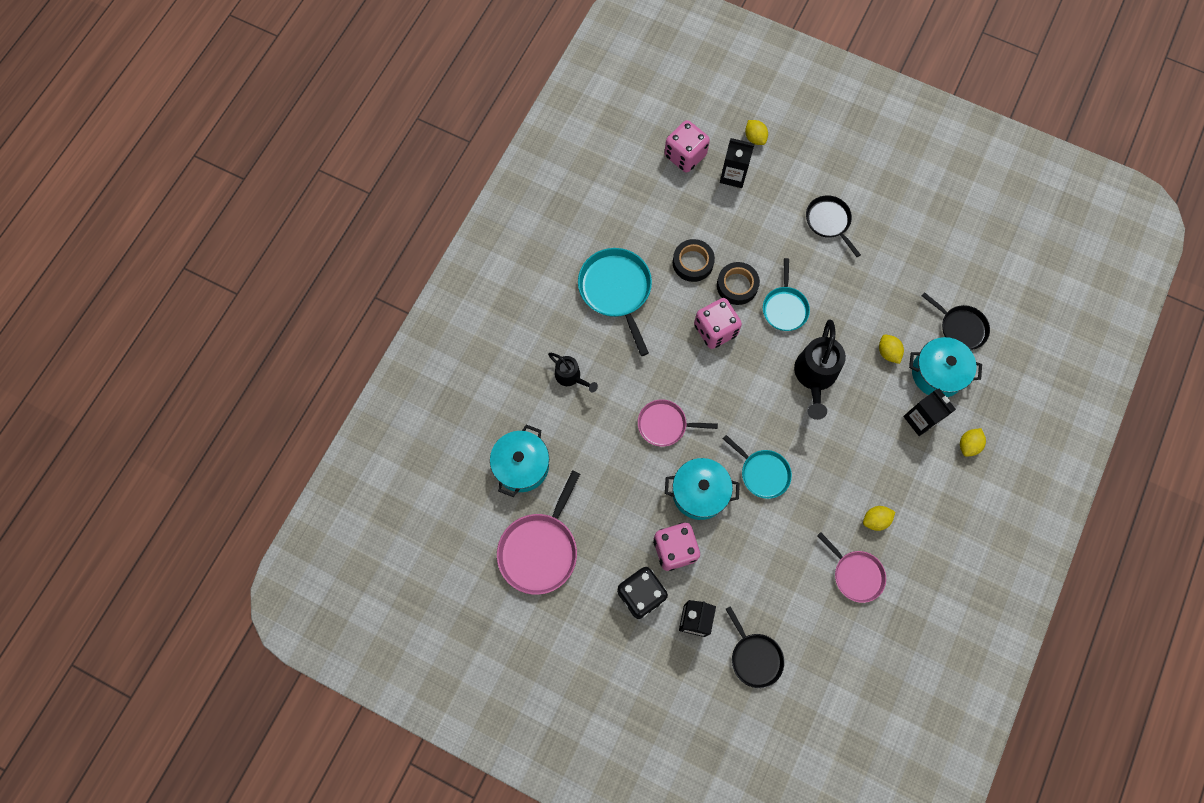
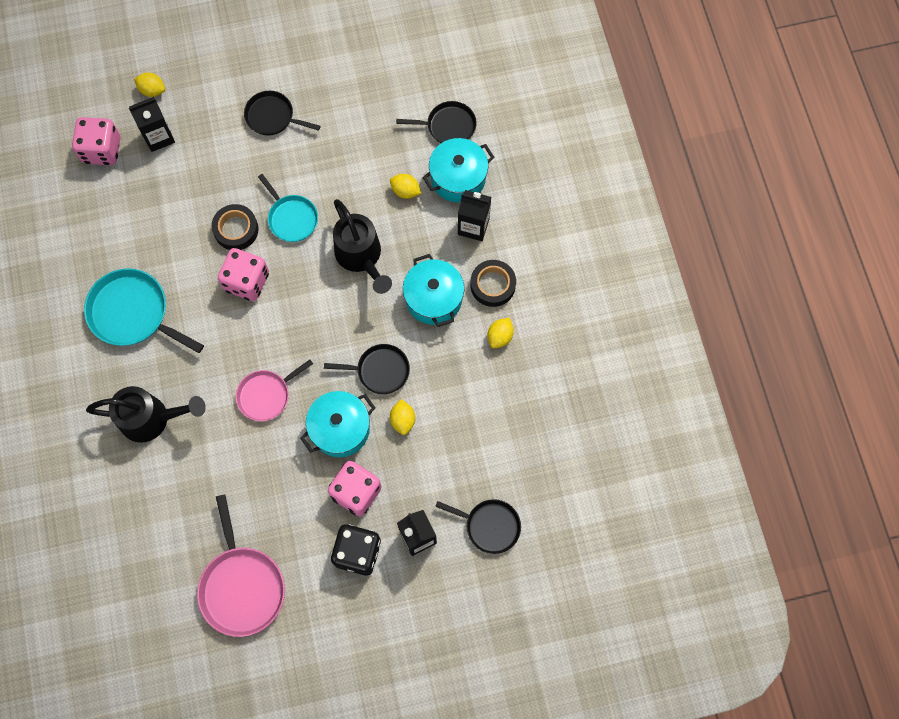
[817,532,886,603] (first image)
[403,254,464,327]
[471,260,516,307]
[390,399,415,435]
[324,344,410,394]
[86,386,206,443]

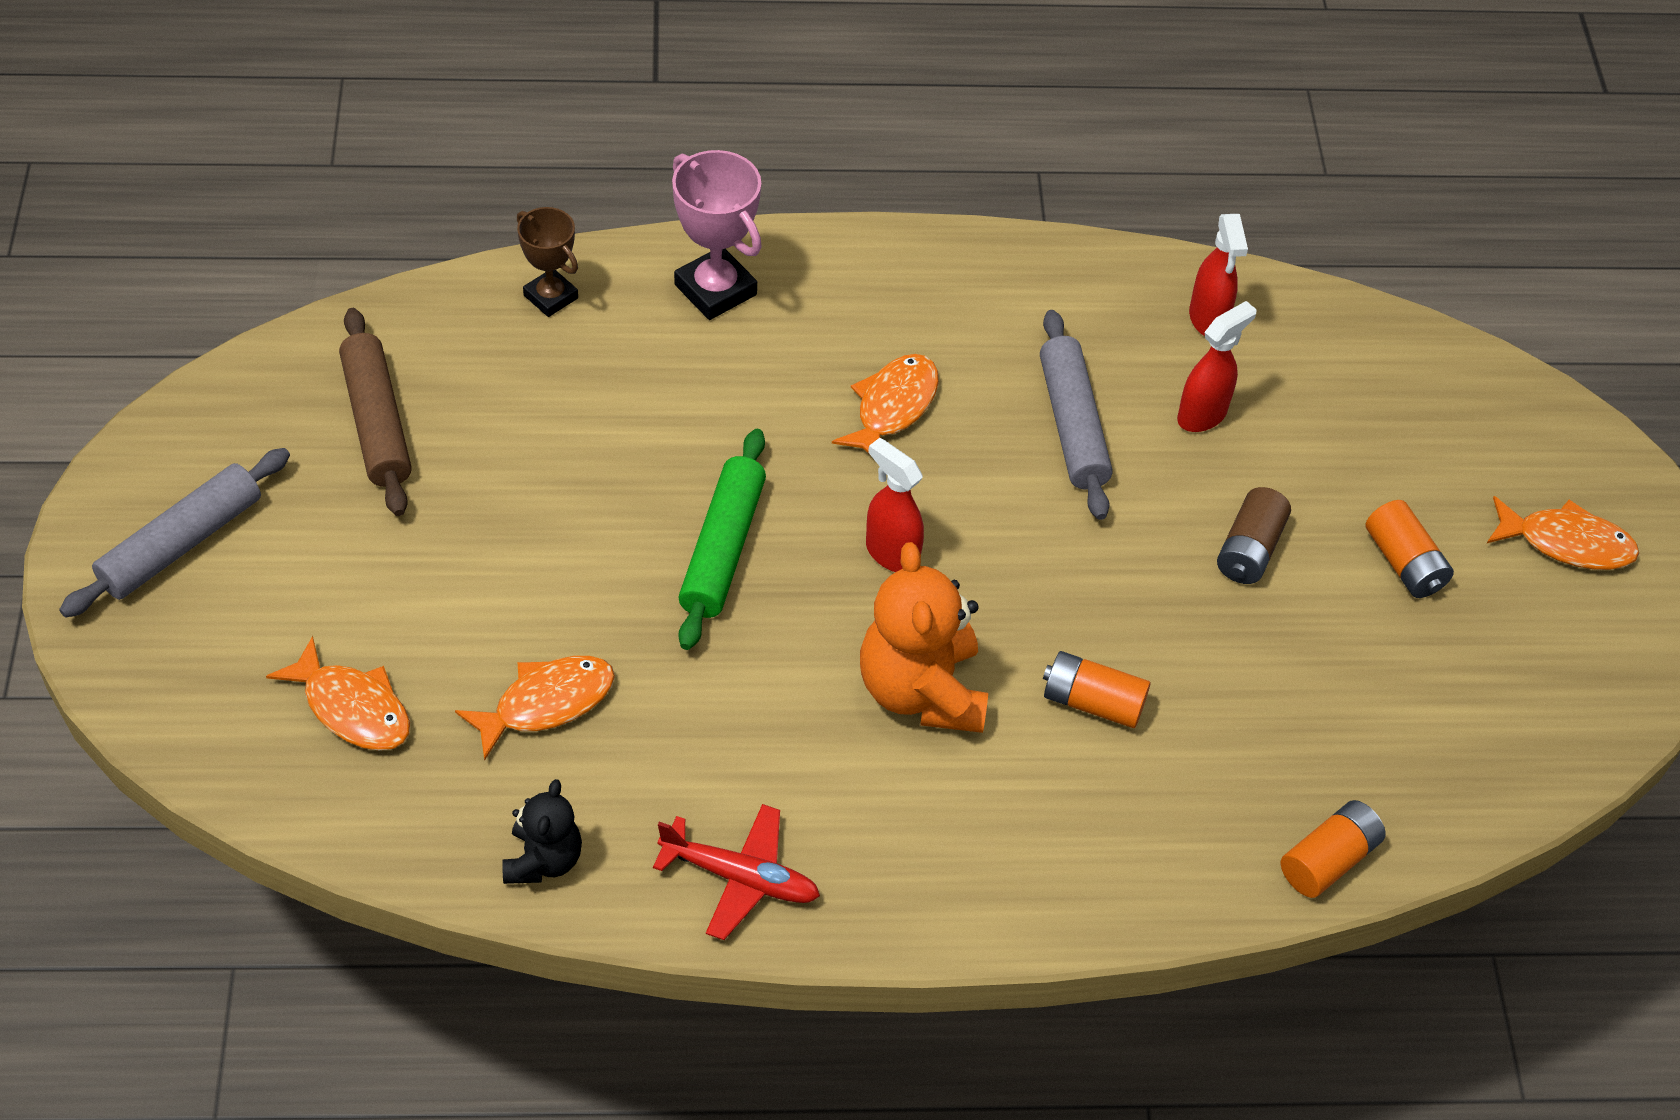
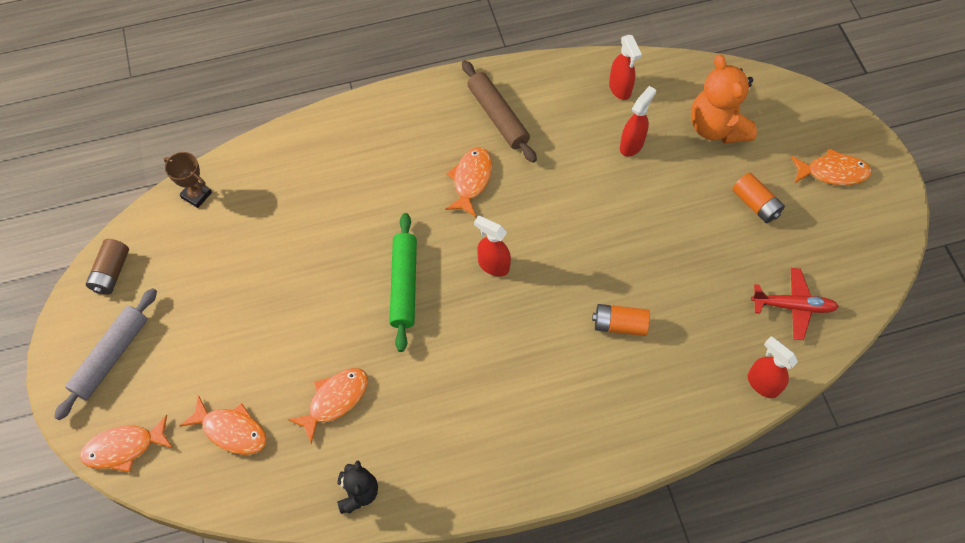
[672,150,762,320] (first image)
[1040,310,1113,520] (first image)
[80,415,173,472]
[462,60,537,163]
[164,152,212,208]
[751,268,839,340]
[691,54,757,144]
[86,239,129,295]
[748,336,798,398]

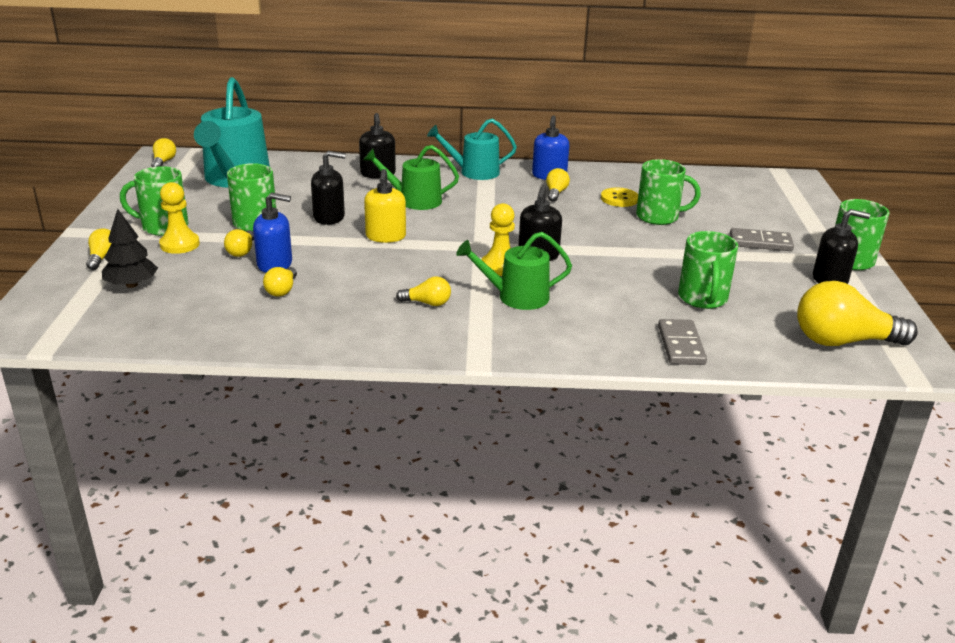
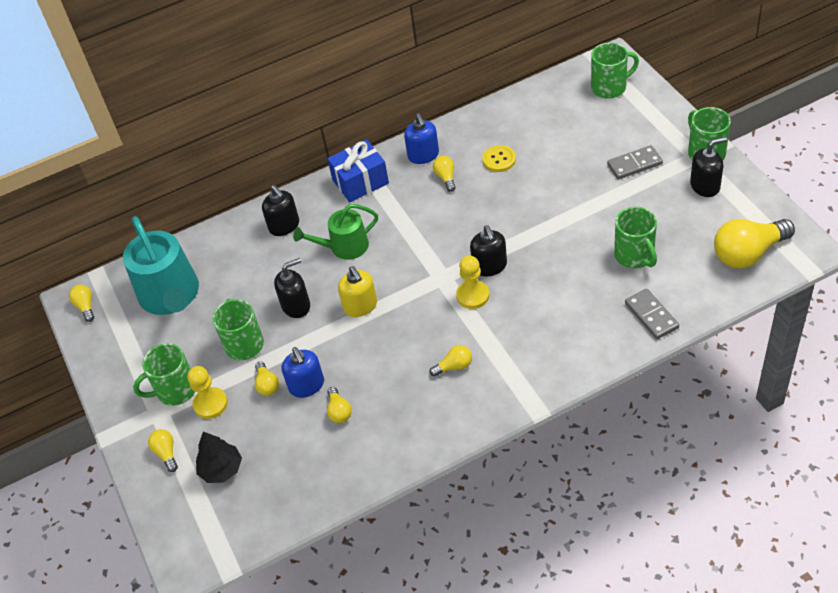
[456,232,572,310] (first image)
[591,42,639,99]
[327,139,389,202]
[282,347,324,398]

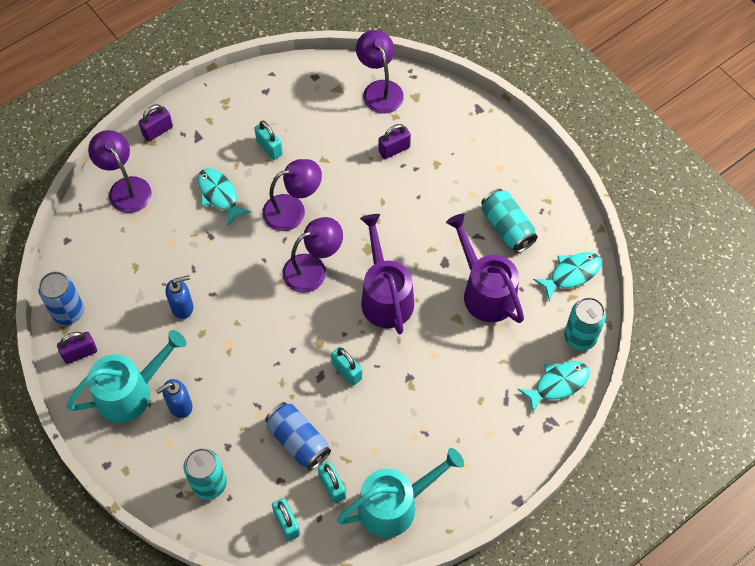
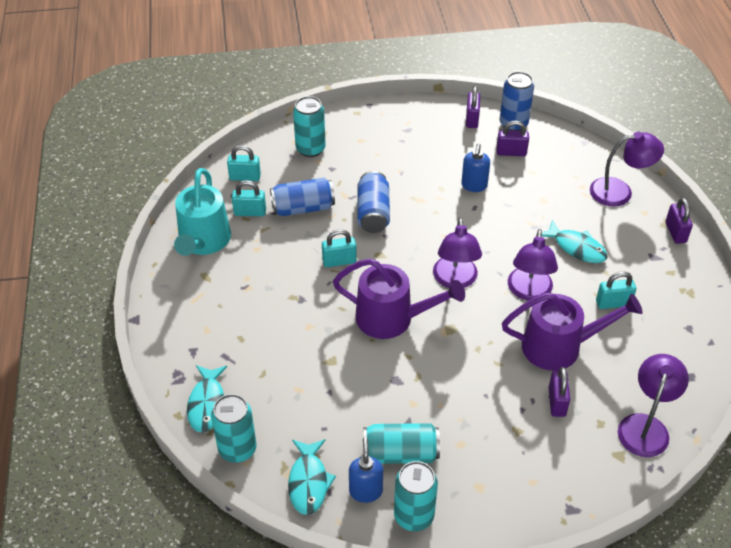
[67,330,186,423] (first image)
[357,171,390,233]
[394,461,438,531]
[496,121,529,156]
[349,437,383,503]
[502,293,643,370]
[542,219,608,263]
[618,354,689,457]

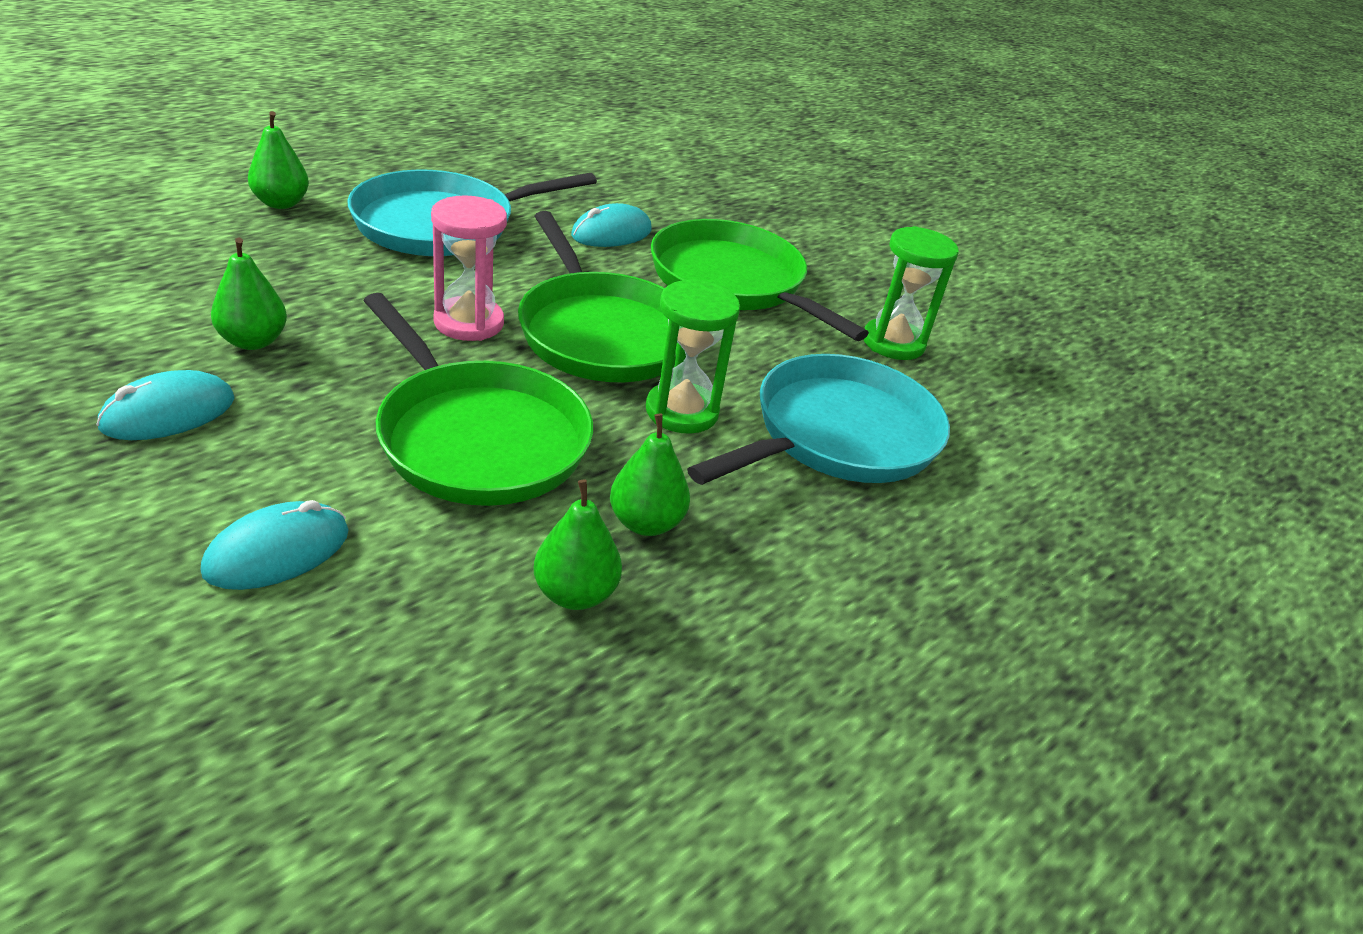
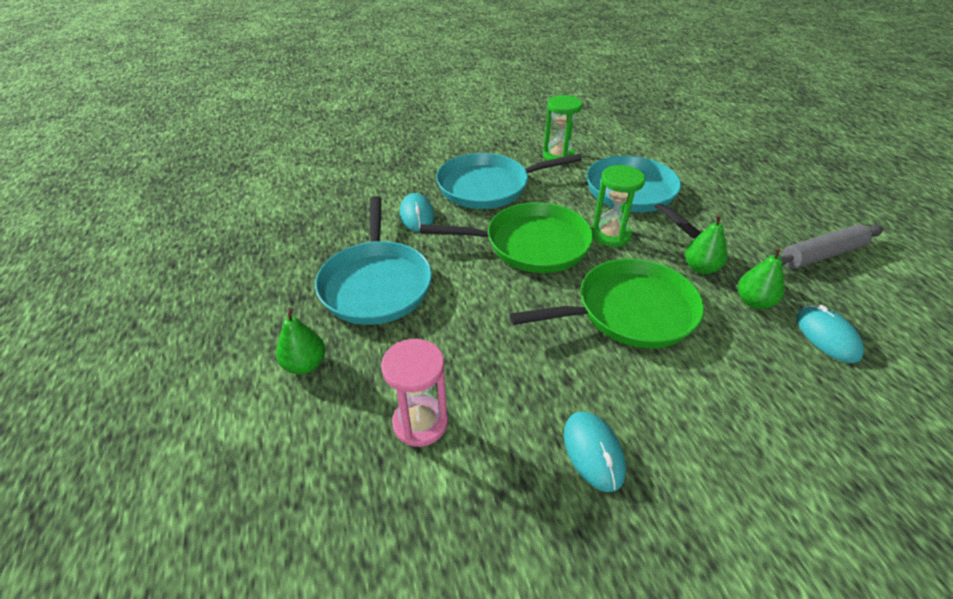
[211,238,287,350] (first image)
[779,224,883,269]
[797,305,864,363]
[381,339,448,447]
[436,153,581,209]

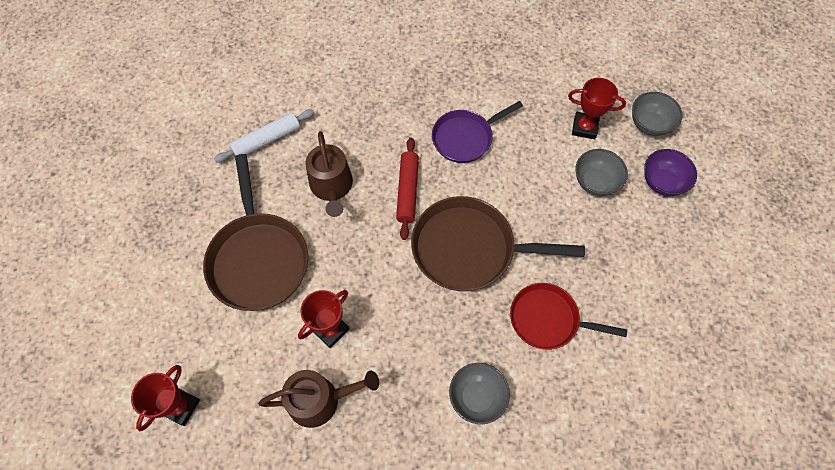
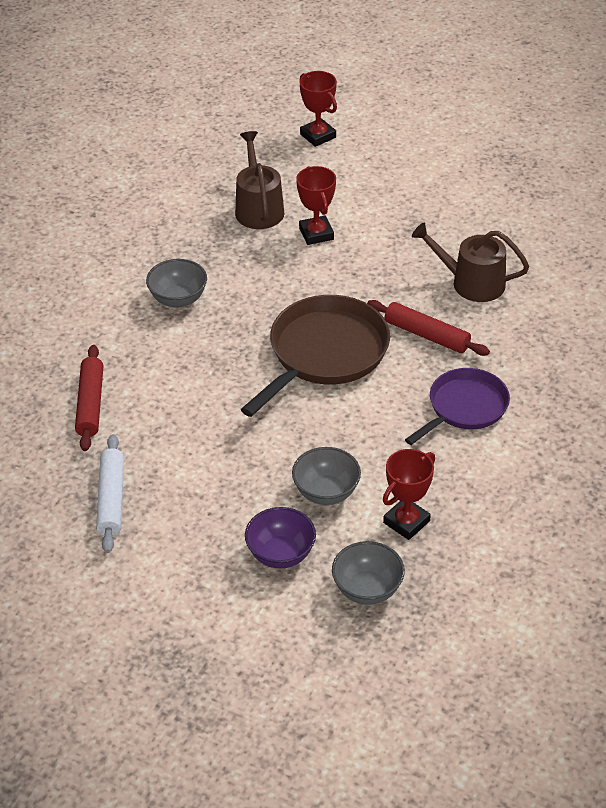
[203,154,308,311] (first image)
[510,283,627,350] (first image)
[75,345,104,451]
[96,434,124,553]
[235,131,284,229]
[405,368,510,445]

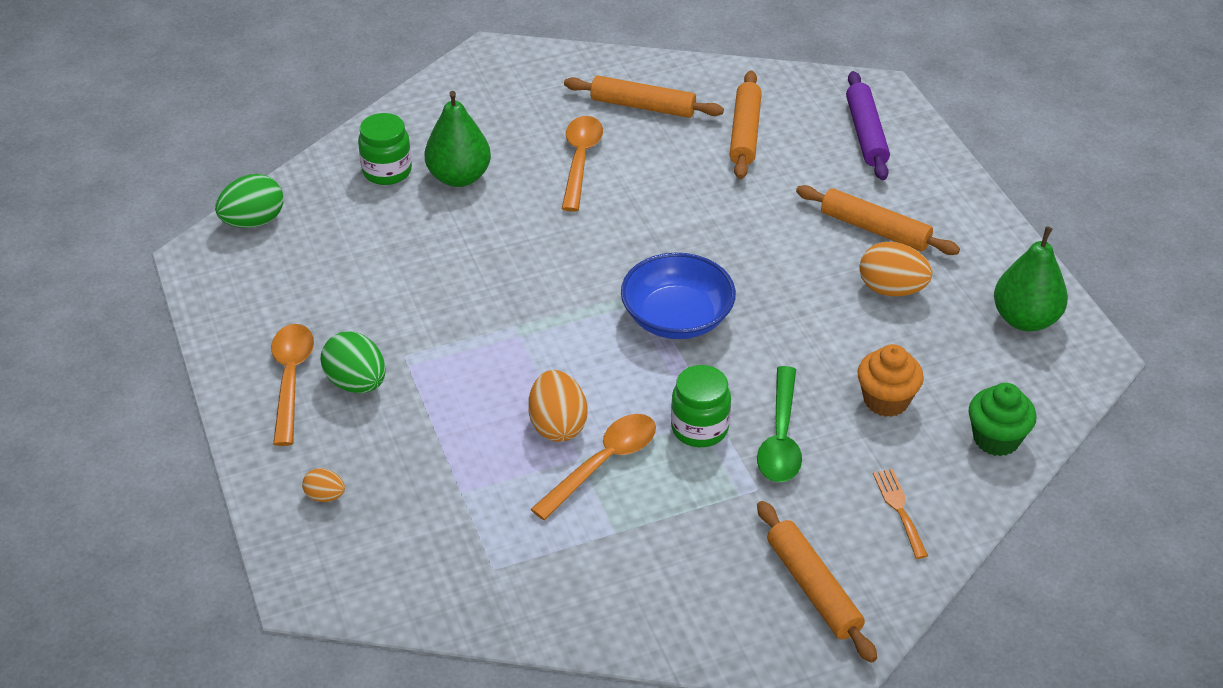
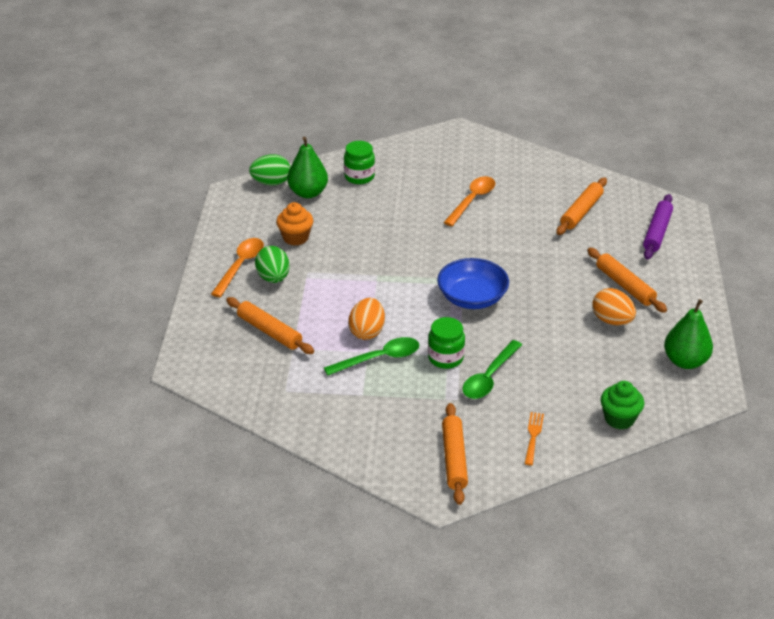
[302,468,345,502] (first image)
[287,137,328,198]
[226,297,314,354]
[276,202,313,246]
[324,337,419,376]

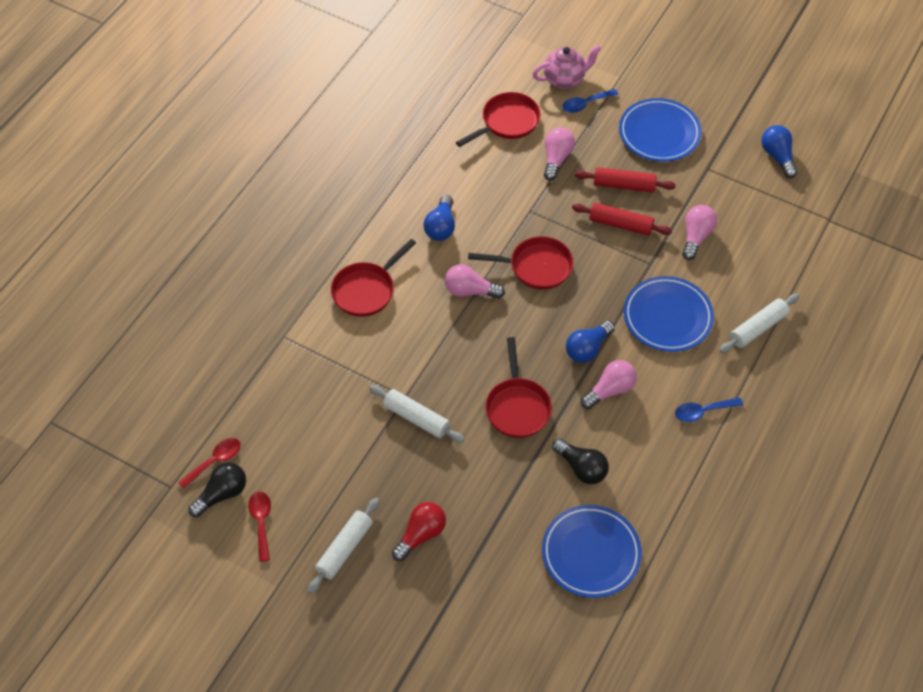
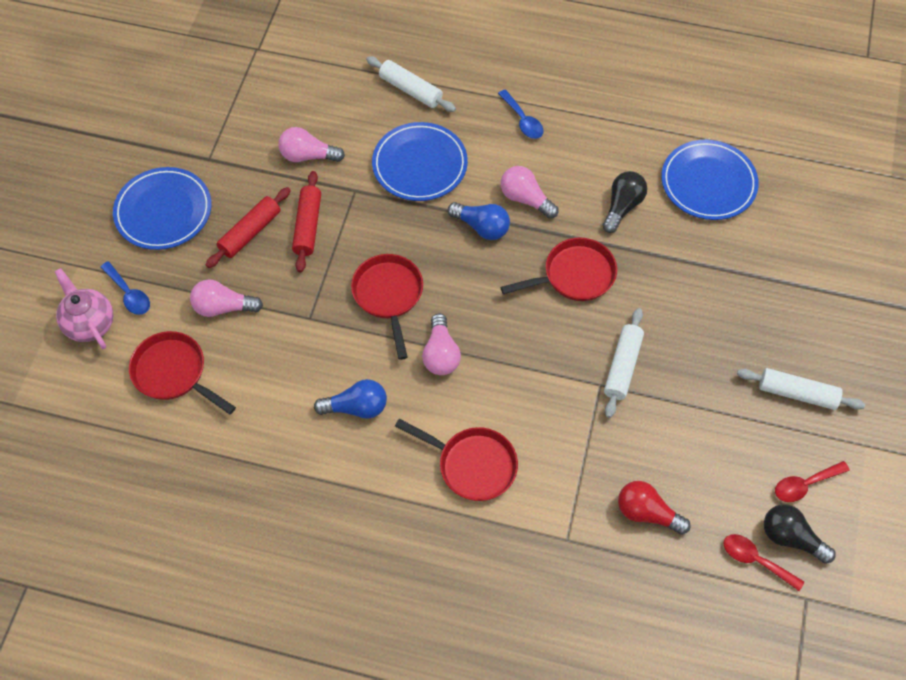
[761,125,798,178] (first image)
[618,481,691,535]
[206,187,291,268]

